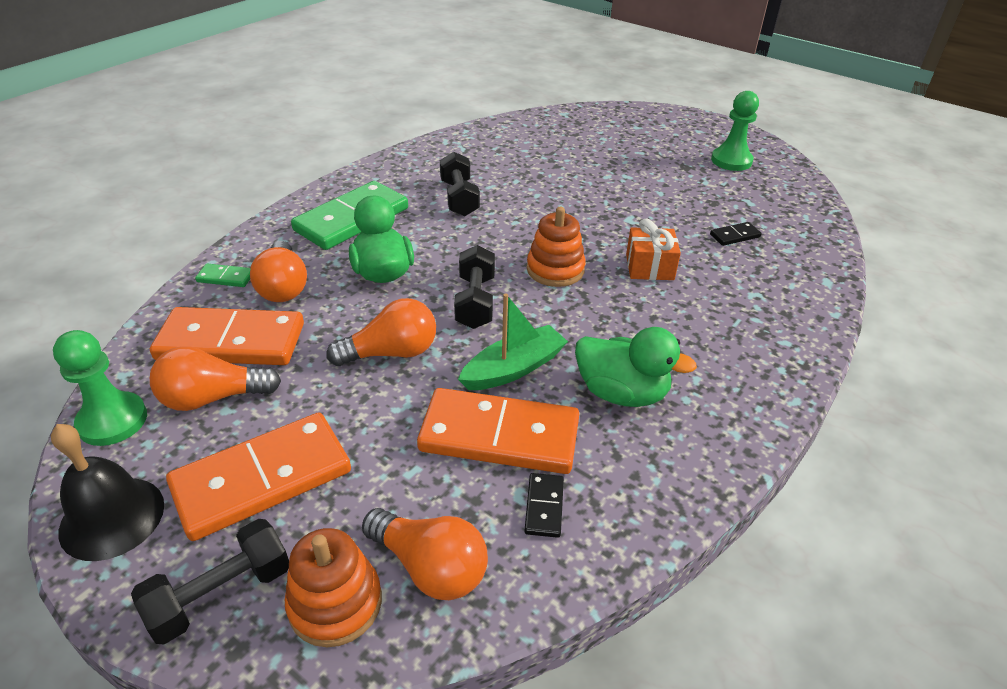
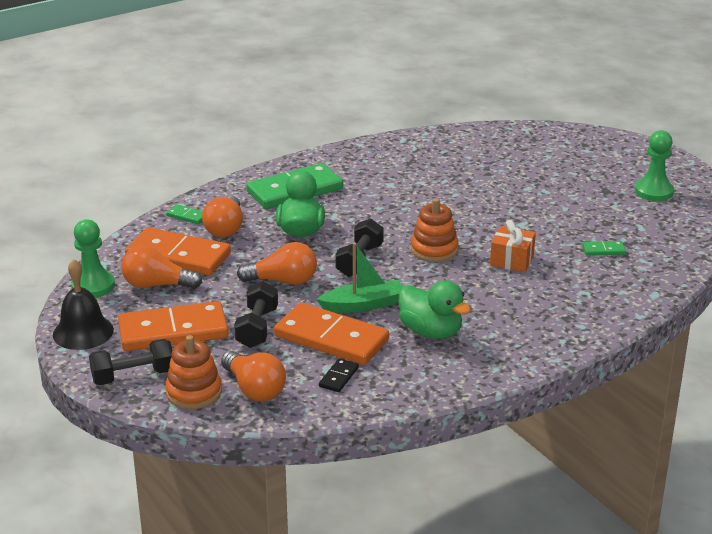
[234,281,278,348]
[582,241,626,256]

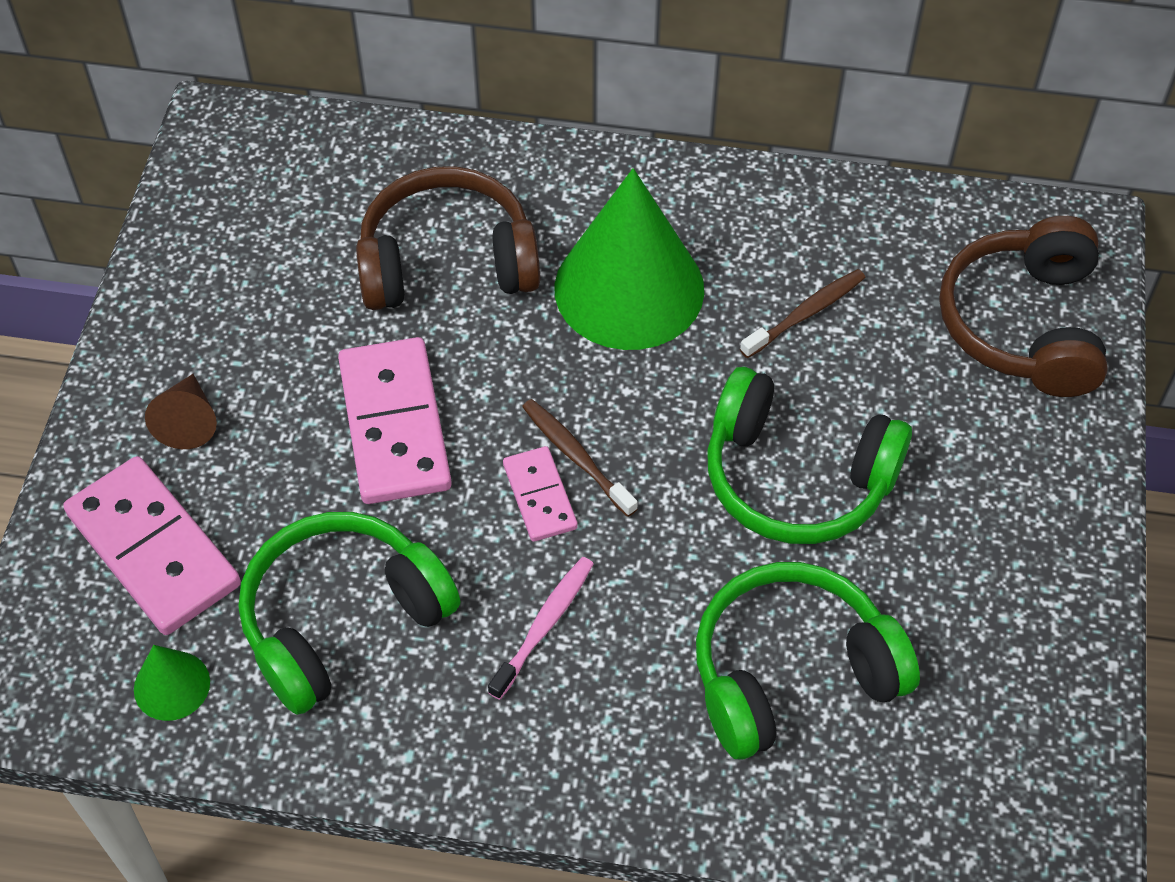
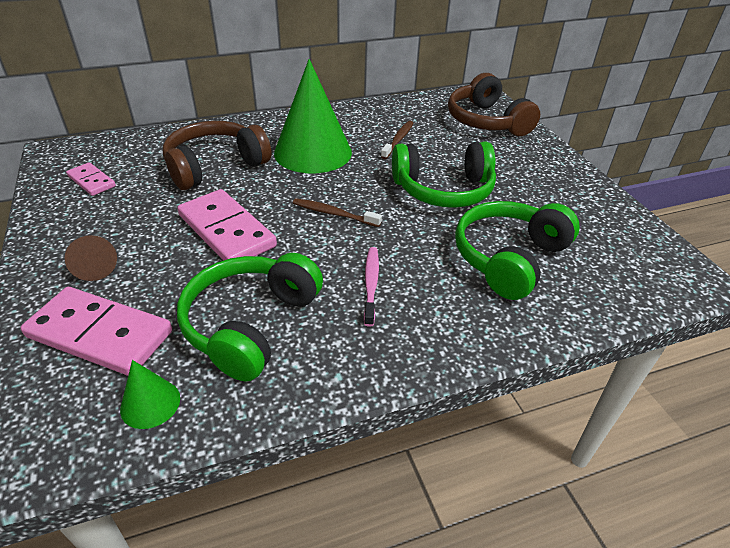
[66,162,116,196]

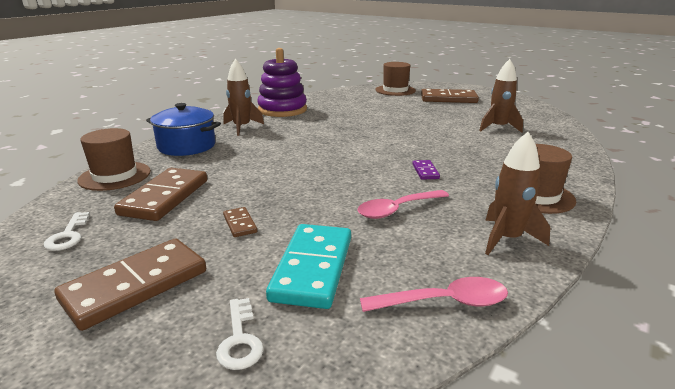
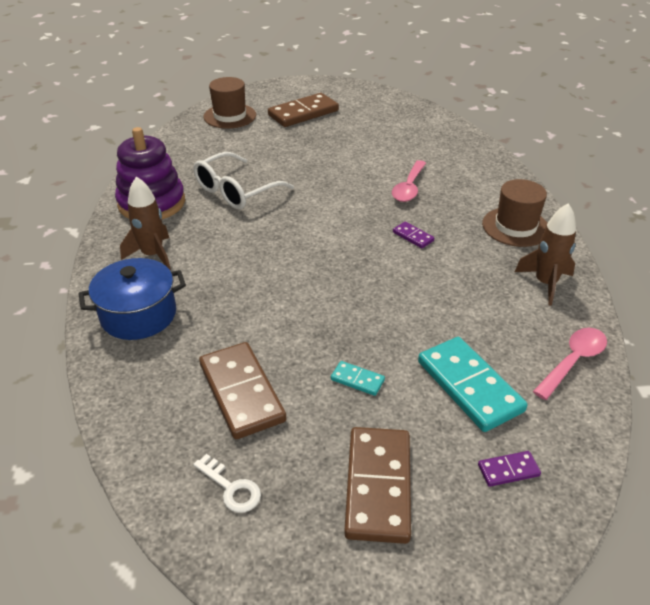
[77,128,151,191] (first image)
[479,59,523,133] (first image)
[193,152,294,209]
[392,160,426,202]
[478,451,541,487]
[331,361,385,396]

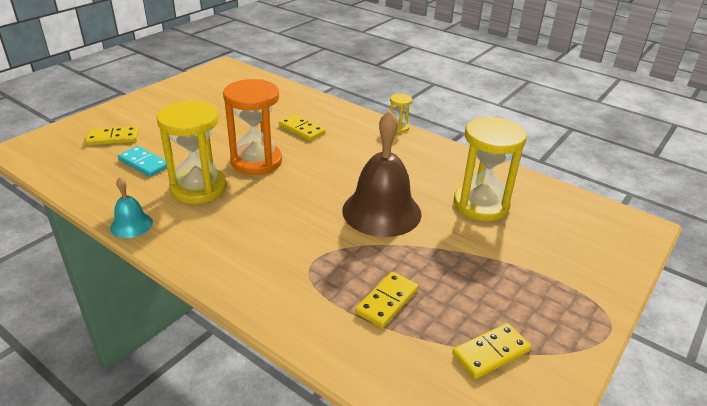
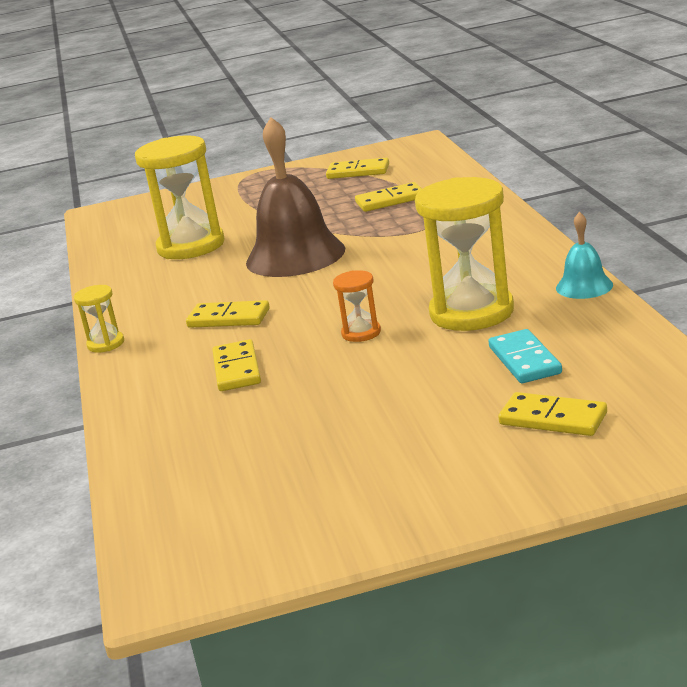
[186,300,270,328]
[333,270,381,342]

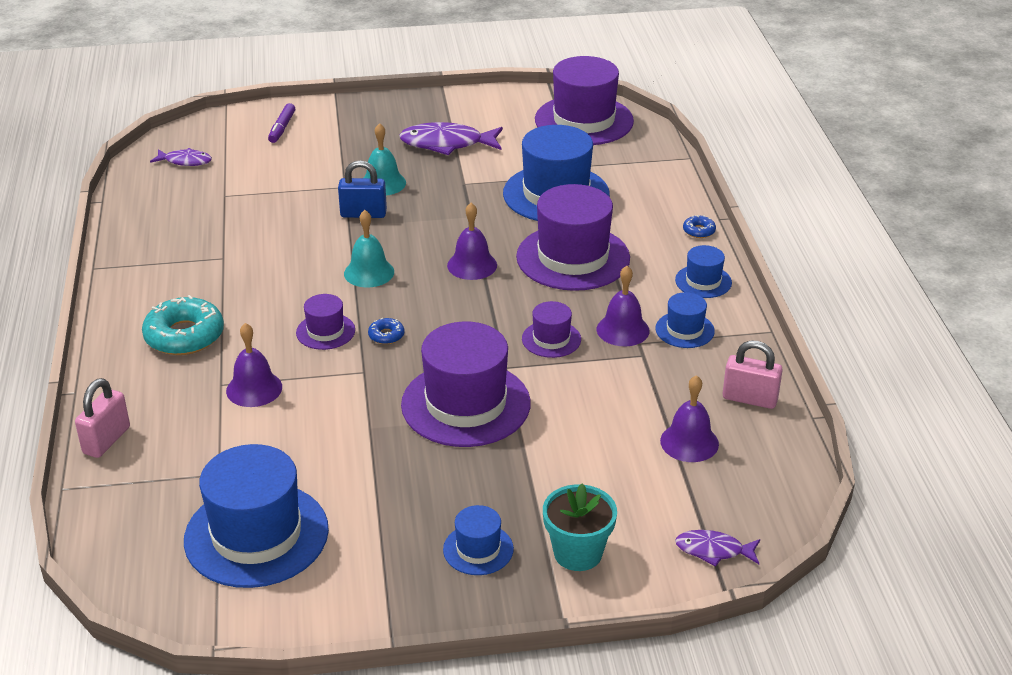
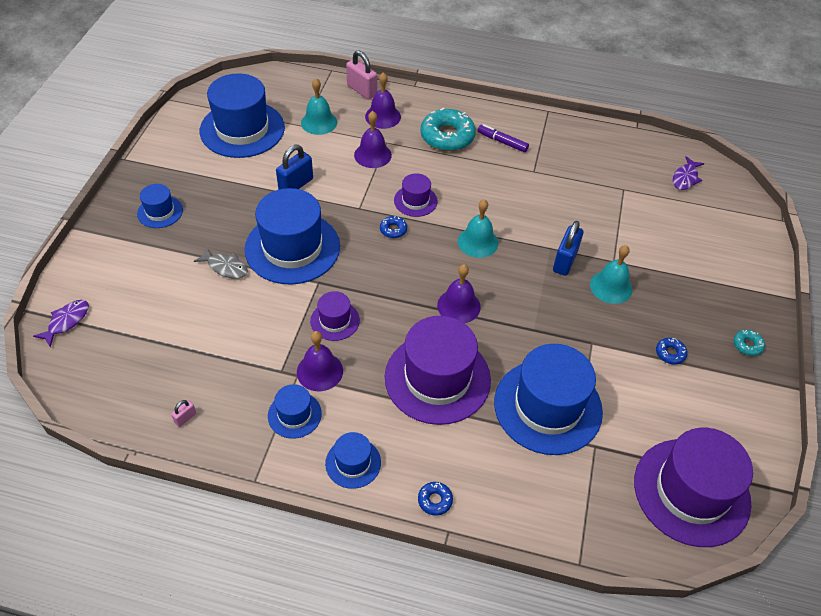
[543,484,617,571] (first image)
[194,248,248,279]
[276,145,313,190]
[301,78,337,135]
[734,330,765,356]
[478,124,529,152]
[365,72,401,129]
[656,338,687,364]
[244,188,340,285]
[171,400,196,427]

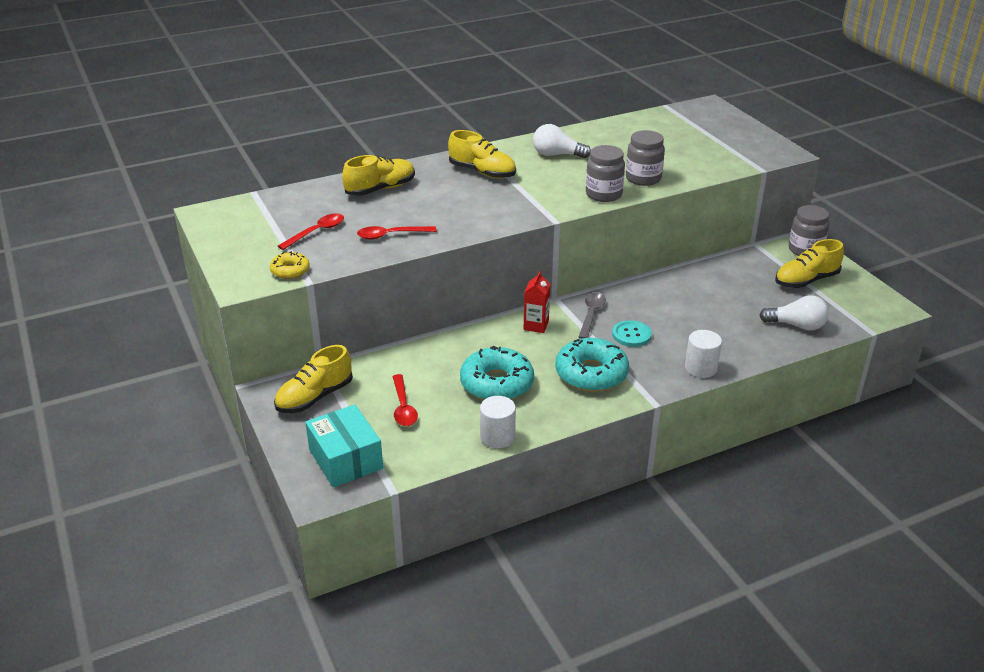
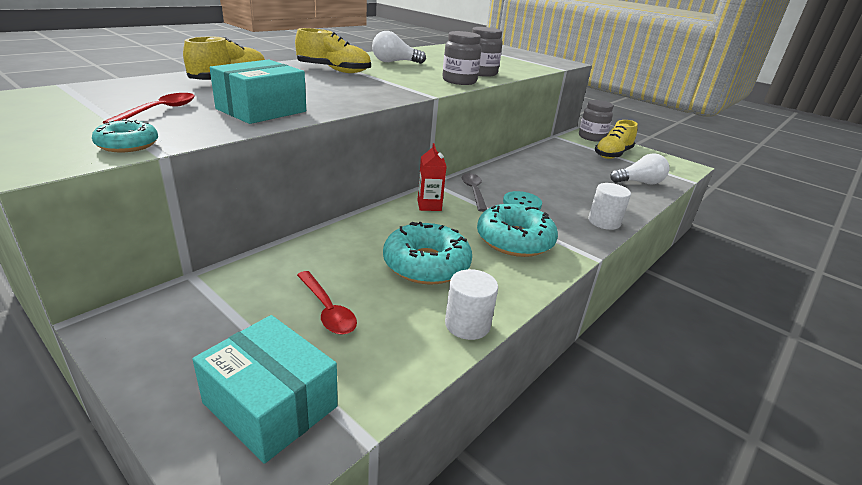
[274,345,353,413] (first image)
[210,59,306,124]
[92,119,158,152]

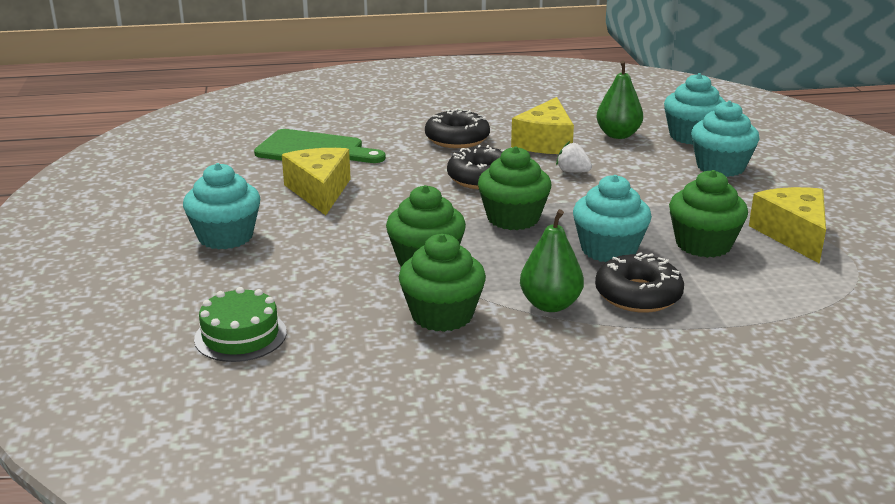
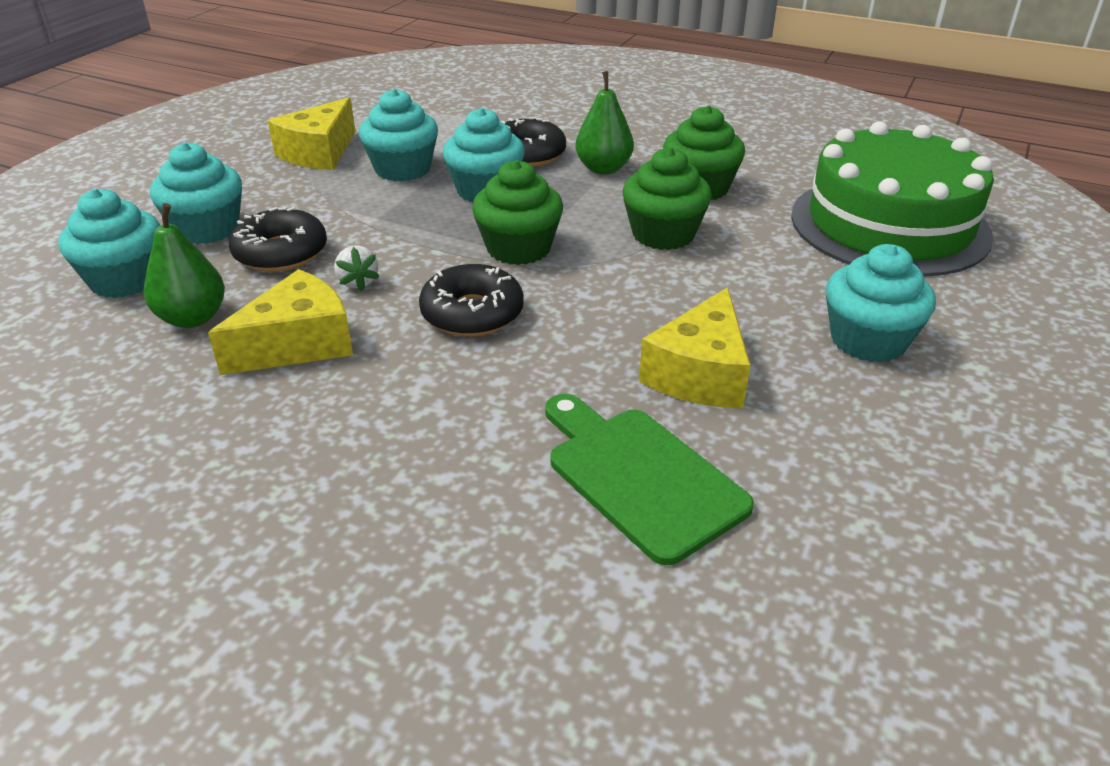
[229,207,327,272]
[359,89,438,181]
[791,121,994,277]

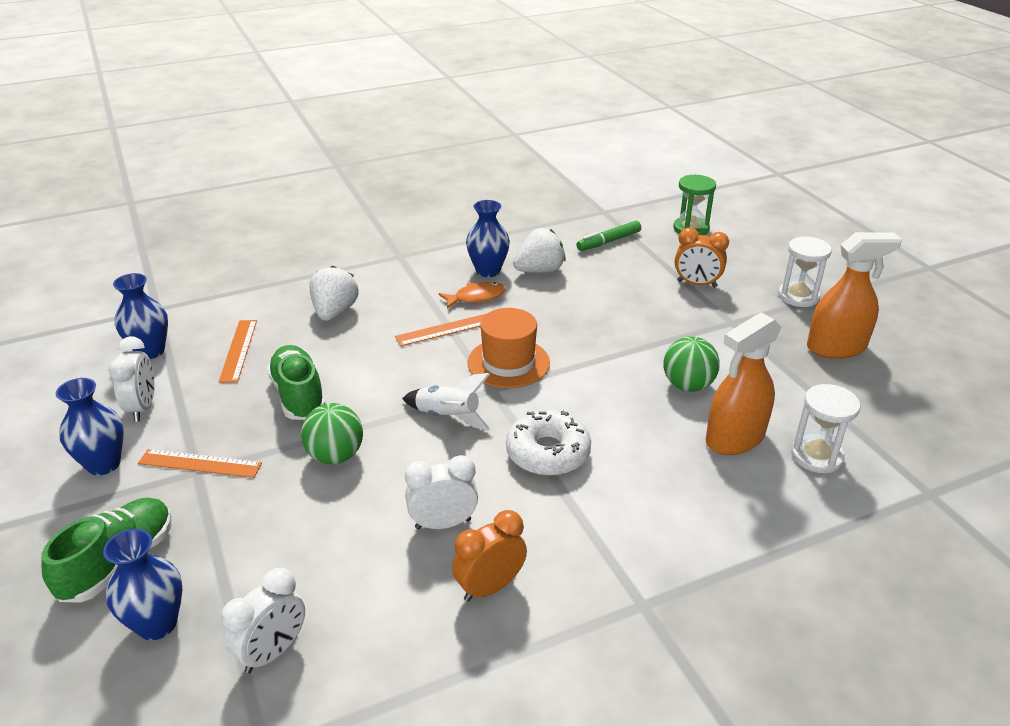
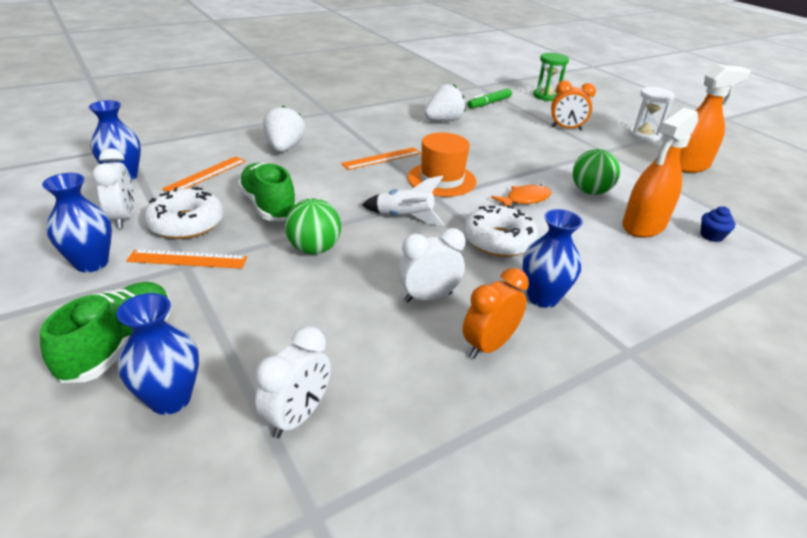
[144,187,224,239]
[491,185,551,207]
[523,209,583,308]
[700,206,735,242]
[162,156,246,192]

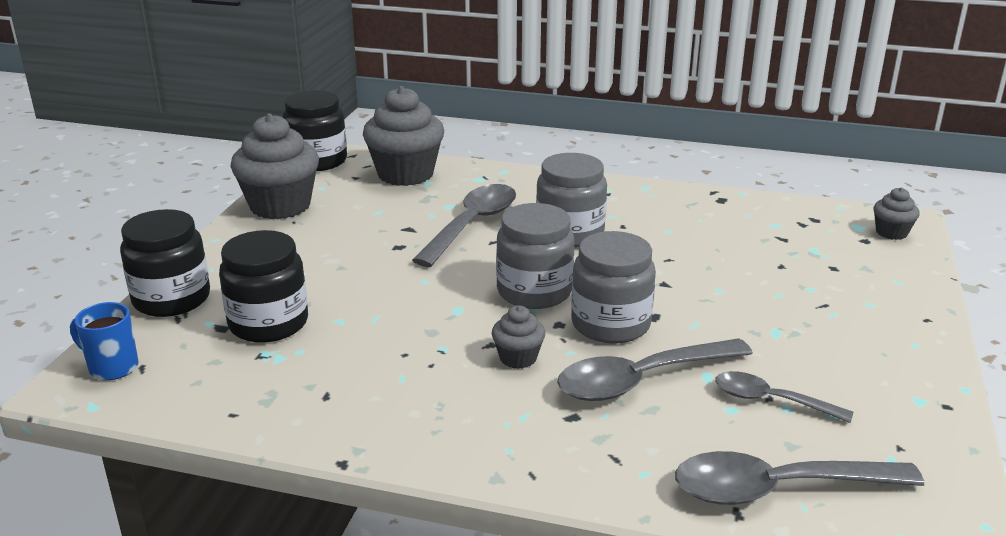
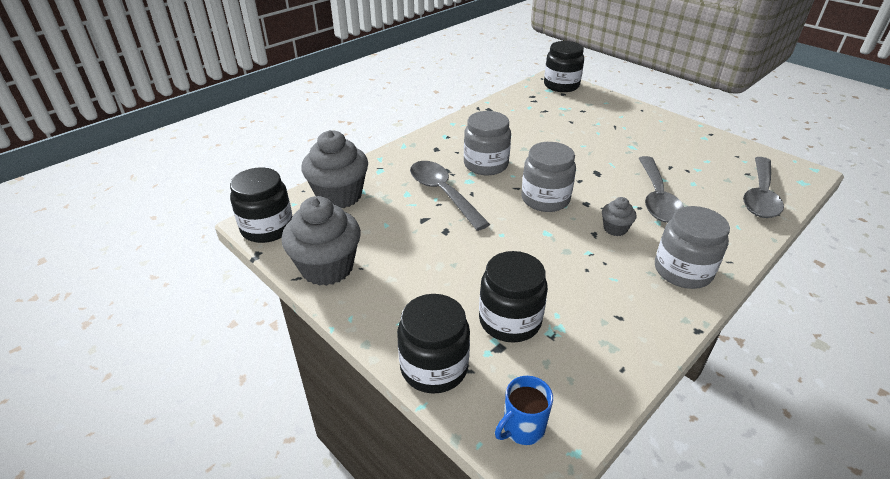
[715,371,853,423] (first image)
[655,206,730,289]
[544,41,584,92]

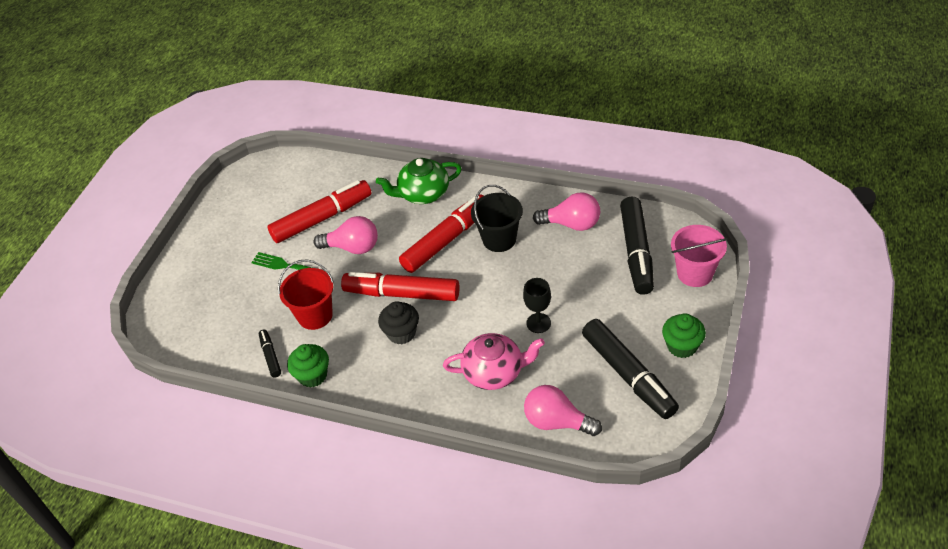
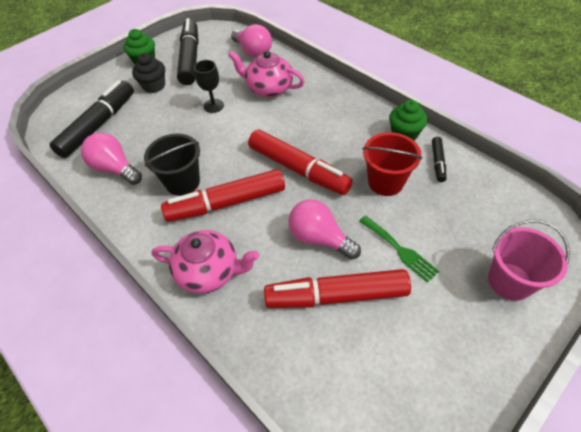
[132,53,165,93]
[488,220,570,301]
[152,230,259,294]

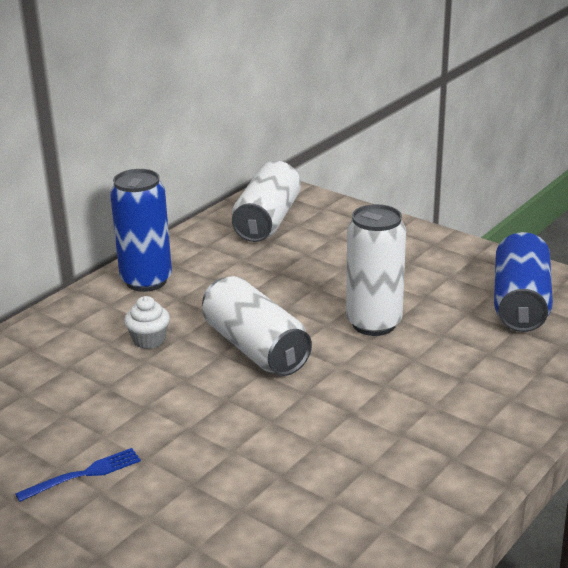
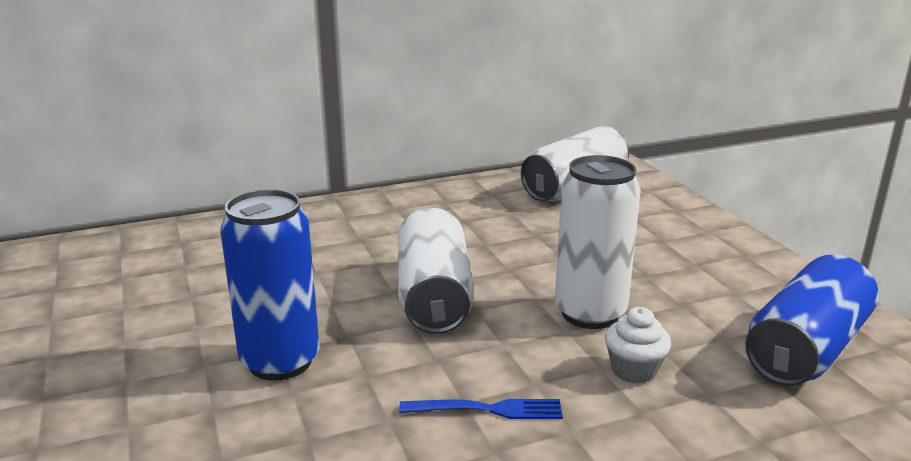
[399,399,563,419]
[220,189,320,381]
[605,307,671,384]

